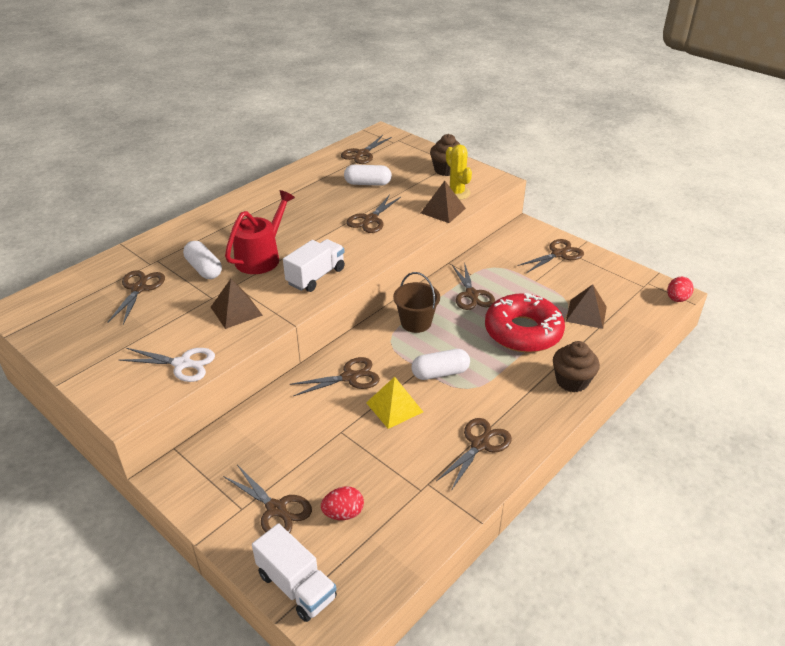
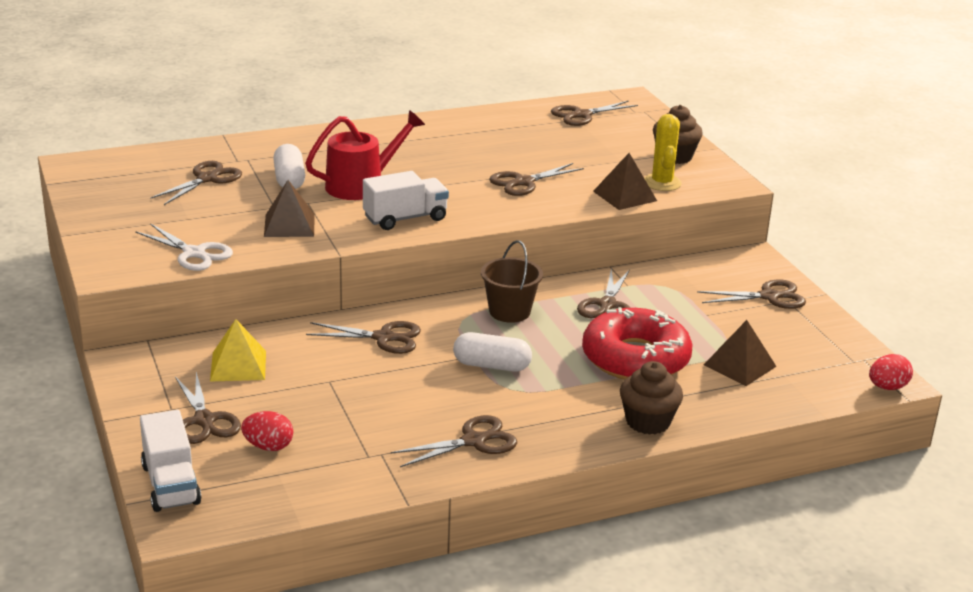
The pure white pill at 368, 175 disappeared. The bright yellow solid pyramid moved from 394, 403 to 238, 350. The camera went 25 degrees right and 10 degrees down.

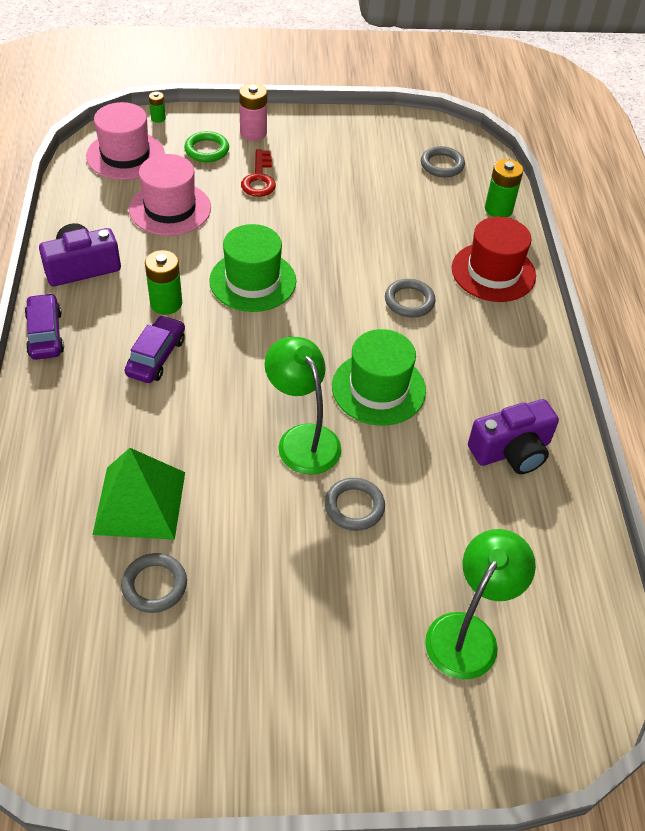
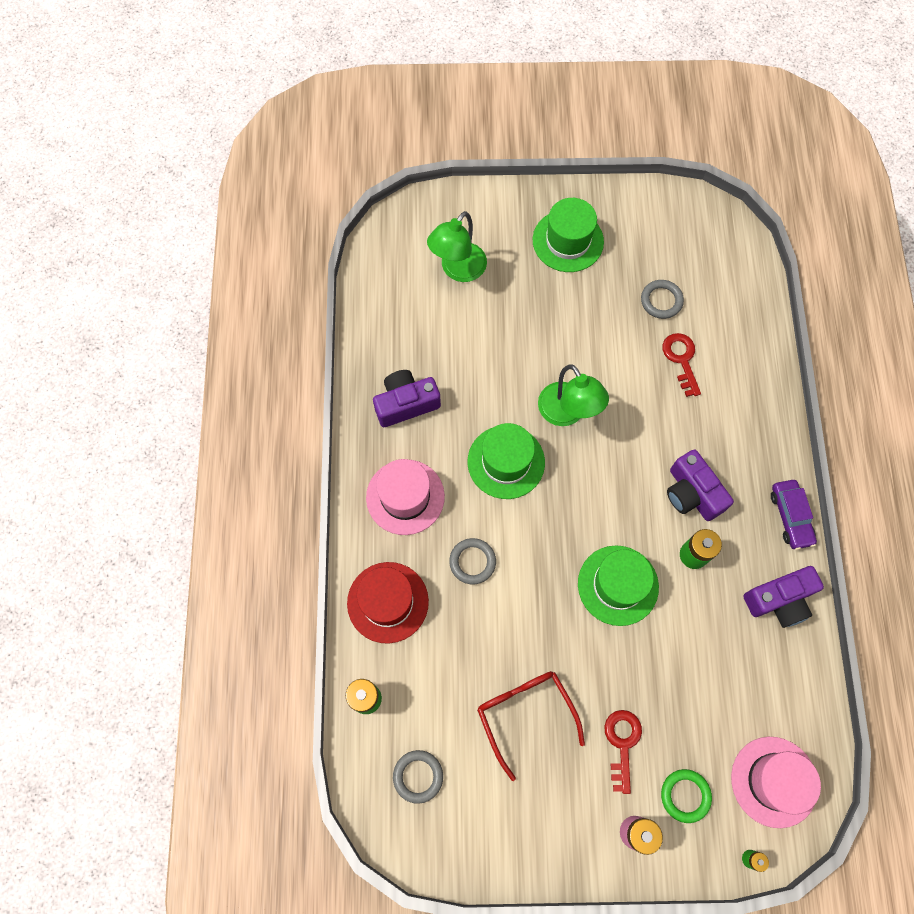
The ash-grey torus at 355, 504 disappeared. The red eyeglasses at 531, 726 appeared. The leaf-green hat at 568, 235 appeared. The pink hat moved from 170, 195 to 405, 497. The leaf-green solid pyramid at 138, 494 was replaced by the red key at 681, 365. The purple automobile at 155, 349 was replaced by the purple camera at 700, 485. The camera went 175 degrees left and 20 degrees up.

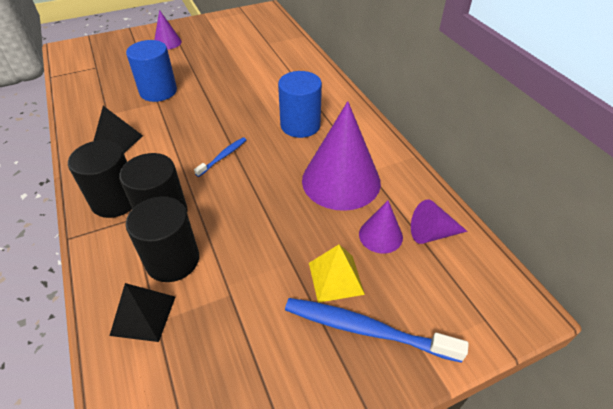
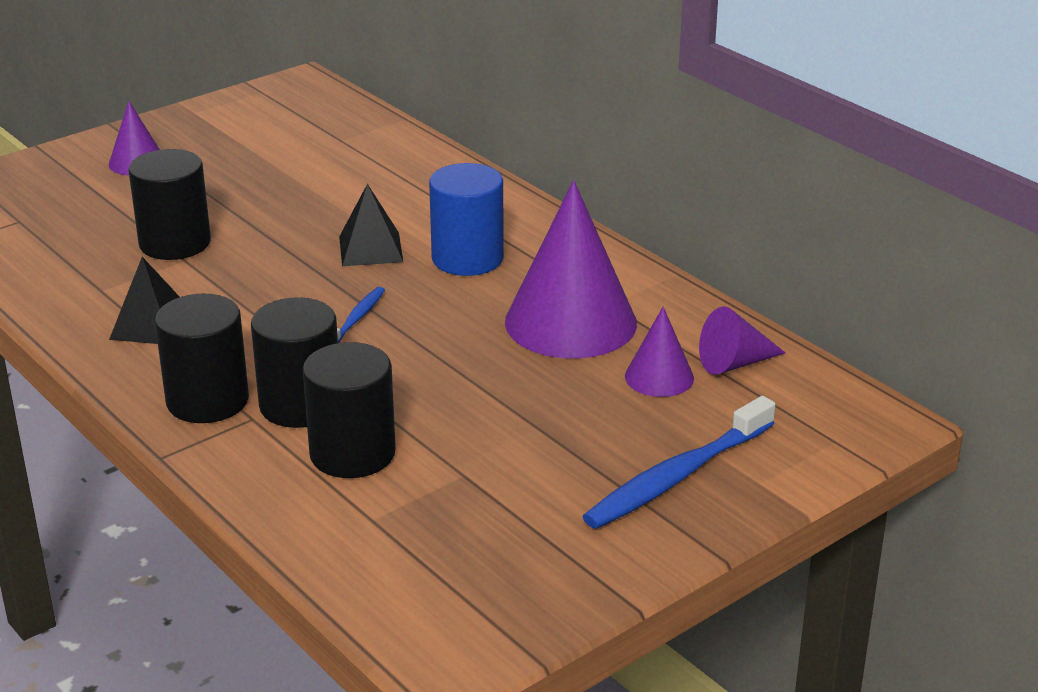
The bright yellow solid pyramid at 337, 273 disappeared. The jet-black solid pyramid moved from 142, 312 to 371, 225. The blue cylinder at 151, 71 became the jet-black cylinder at 169, 204. The blue tooth brush at 377, 330 turned 45 degrees counterclockwise. The camera went 15 degrees left and 15 degrees down.

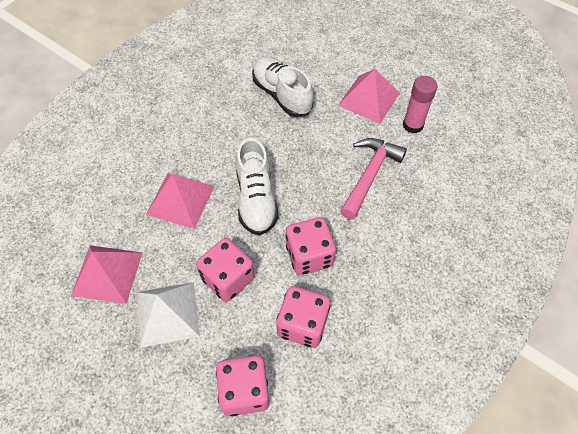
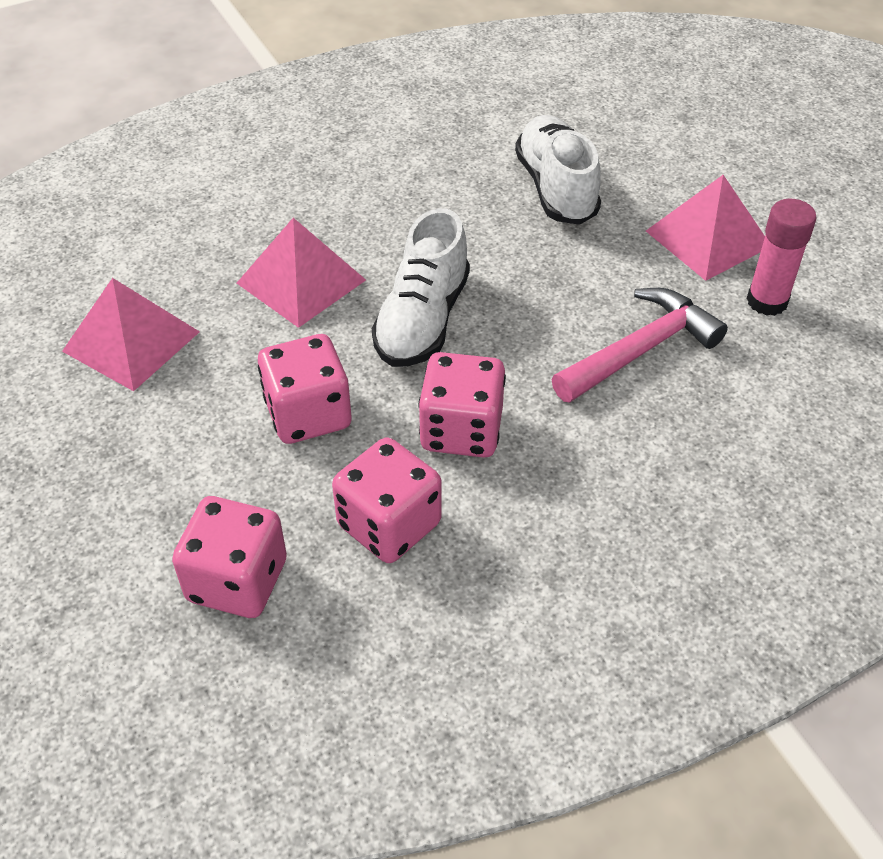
The pure white solid pyramid at 168, 315 disappeared. The camera went 25 degrees right and 10 degrees down.

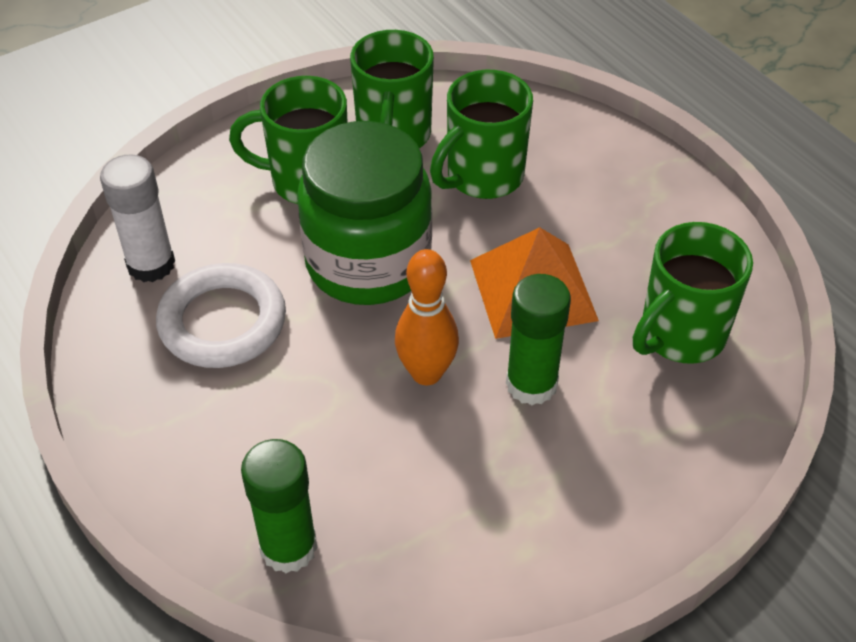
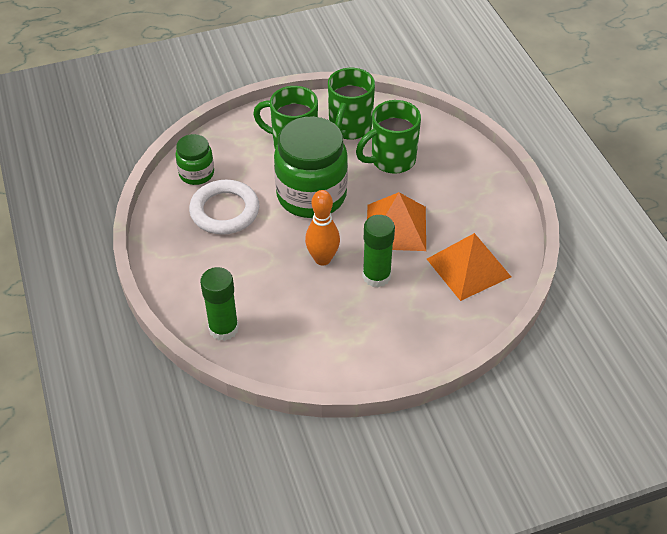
The pure white glue at 137, 218 was replaced by the leaf-green jar at 194, 159. The leaf-green mug at 693, 293 was replaced by the orange-coloured solid pyramid at 469, 267. The camera went 15 degrees right and 0 degrees up.

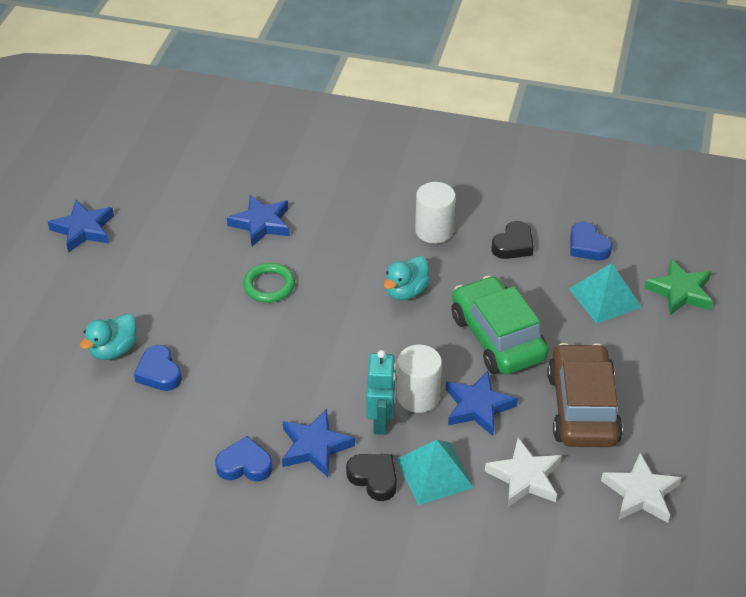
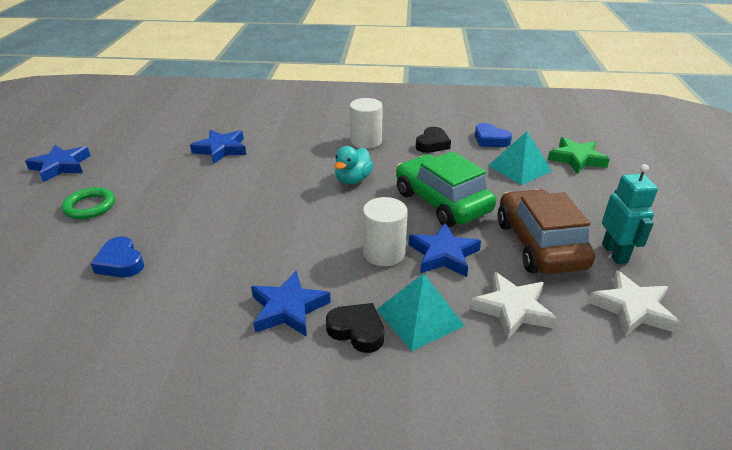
The aqua duck at 108, 337 disappeared. The blue heart at 244, 459 disappeared. The leaf-green torus moved from 269, 283 to 88, 203. The aqua robot figure moved from 381, 392 to 630, 214. The camera went 10 degrees left and 10 degrees down.

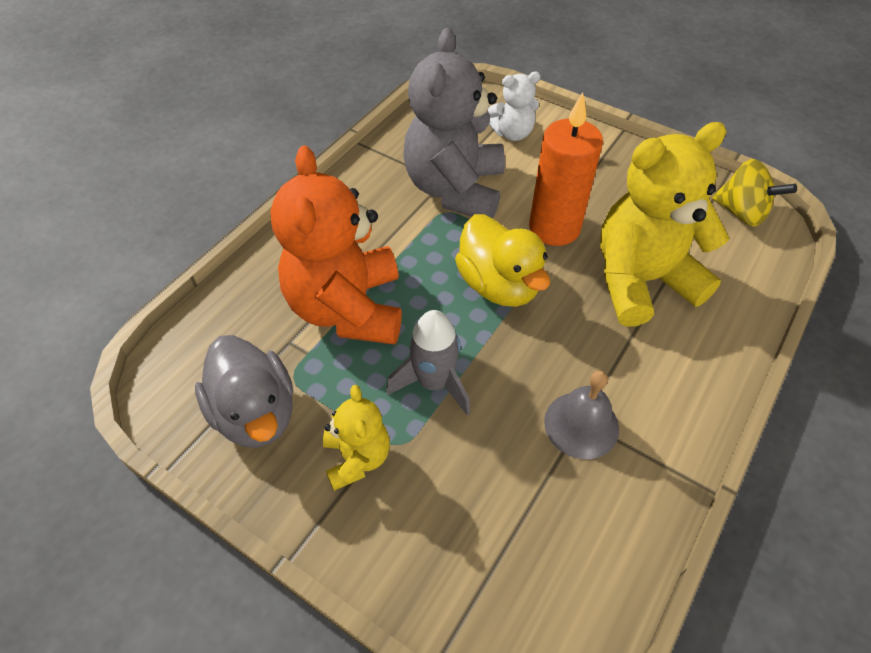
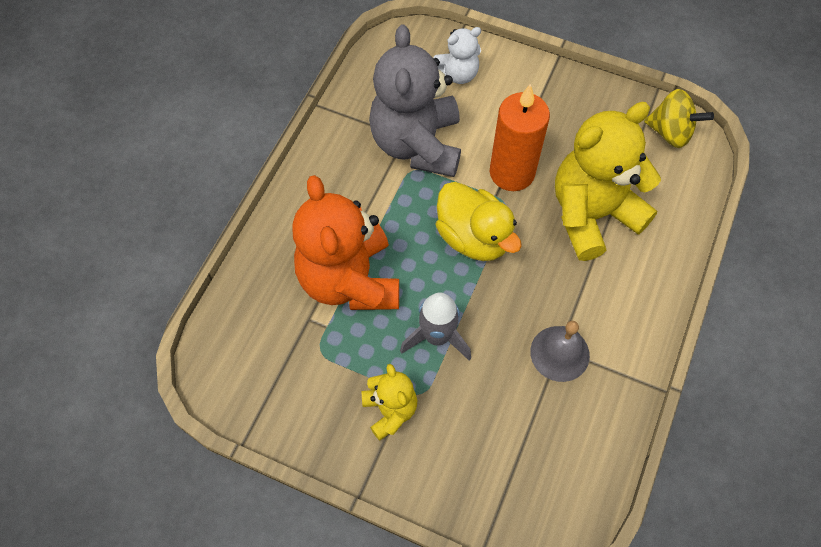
The ash-grey duck at 244, 391 disappeared. The camera went 10 degrees left and 10 degrees up.

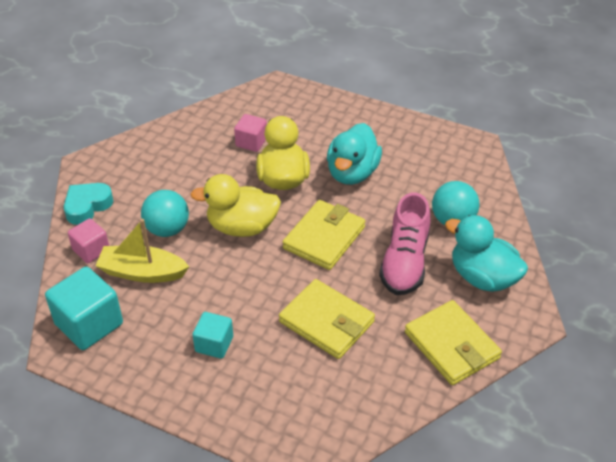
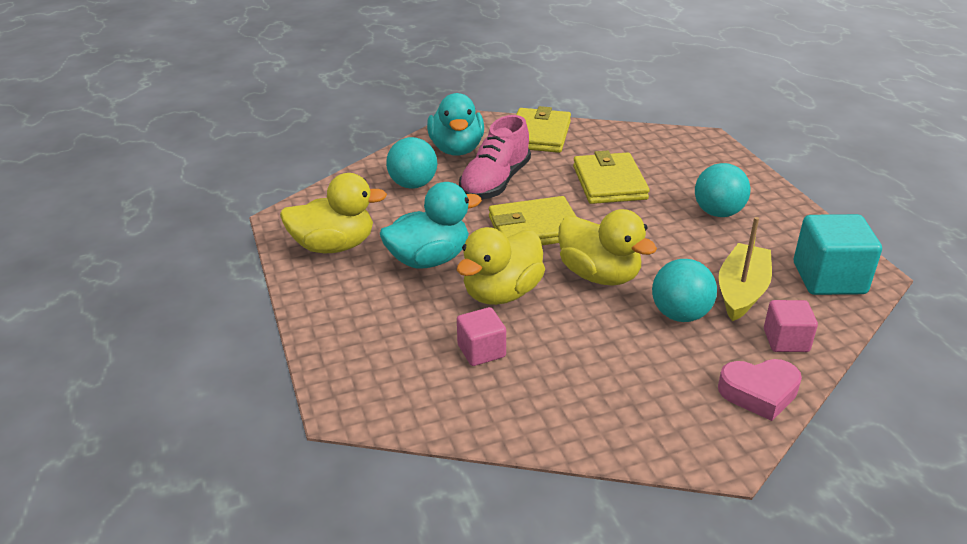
The bright yellow duck at 333, 213 appeared. The aqua cube at 212, 335 was replaced by the aqua play ball at 723, 190. The aqua heart at 88, 204 became the pink heart at 760, 390. The bright yellow toy boat at 142, 251 turned 120 degrees counterclockwise. The pink sneaker at 404, 243 turned 150 degrees clockwise. The camera went 135 degrees left and 10 degrees down.

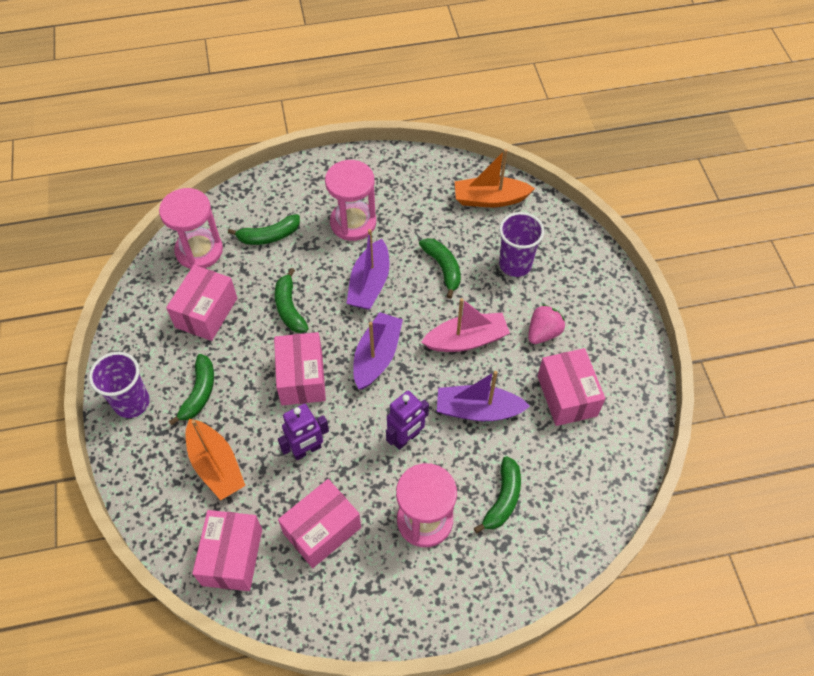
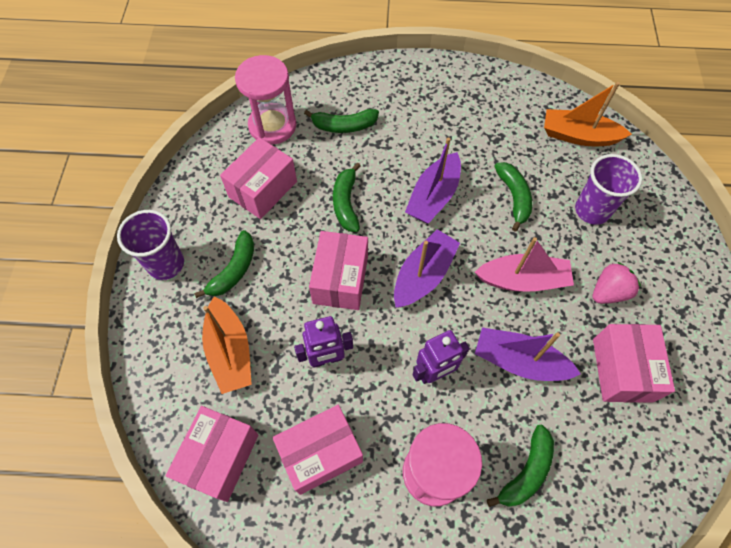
The pink sandglass at 350, 200 disappeared. The camera went 15 degrees right and 5 degrees up.

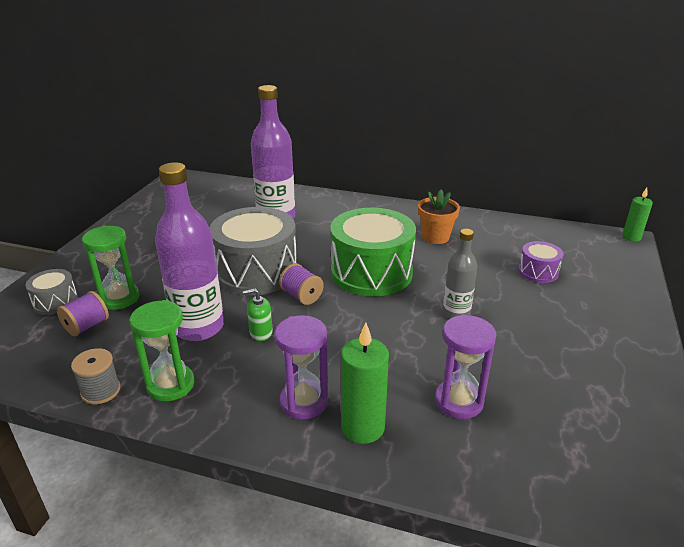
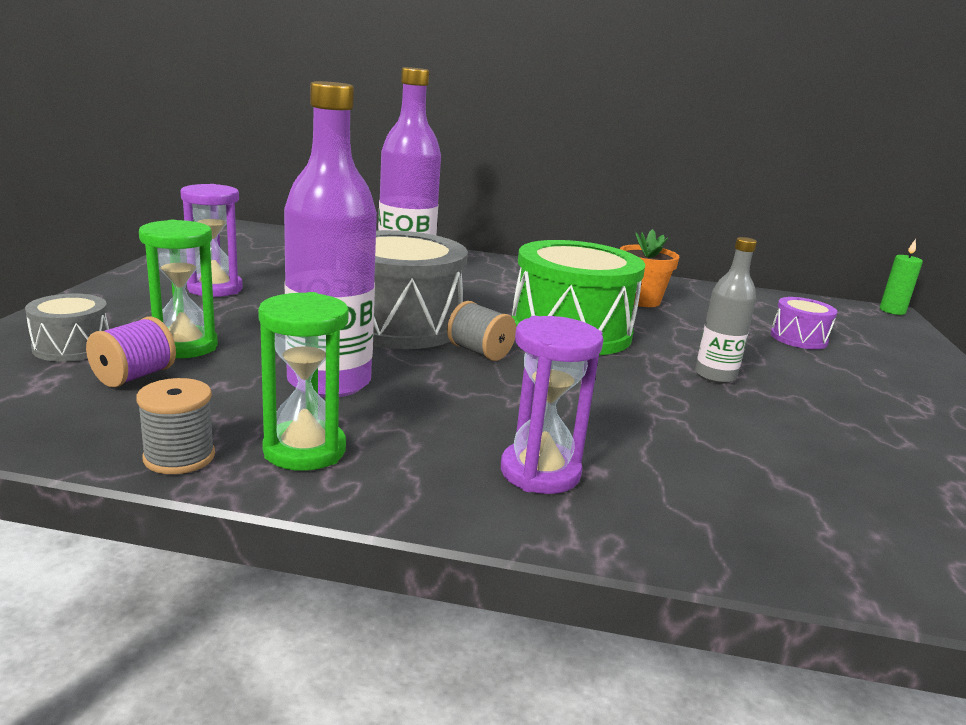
The leaf-green soap dispenser at 258, 314 disappeared. The leaf-green wax candle at 365, 383 disappeared. The purple sandglass moved from 465, 366 to 212, 240. The purple spool at 301, 284 became the ash-grey spool at 481, 331. The camera went 10 degrees left and 10 degrees down.

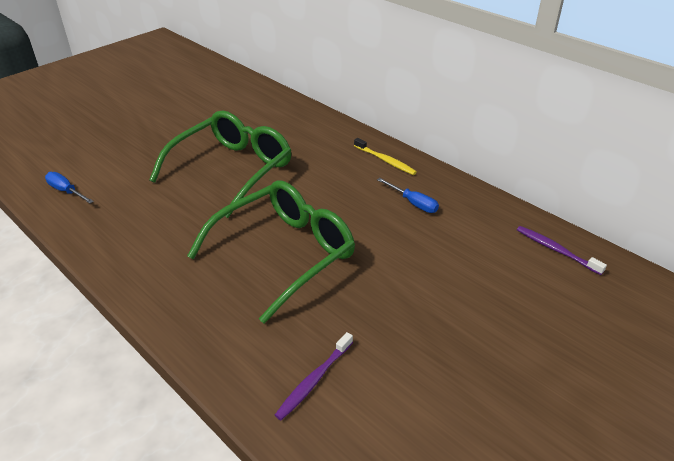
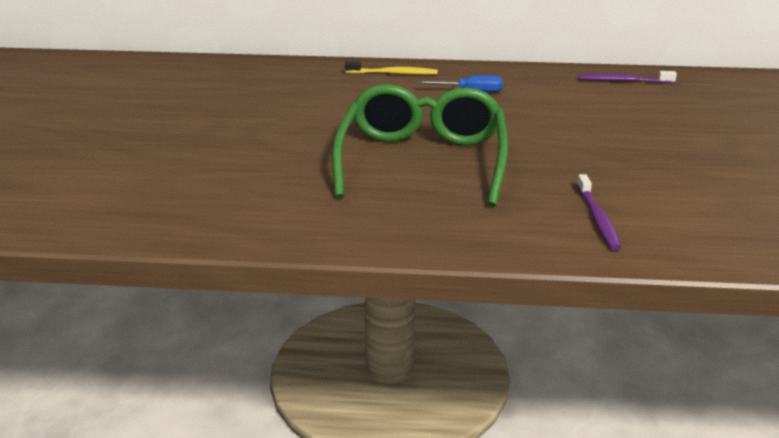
The blue flat screwdriver at 69, 187 disappeared. The leaf-green eyeglasses at 220, 164 disappeared. The camera went 40 degrees left and 10 degrees down.

